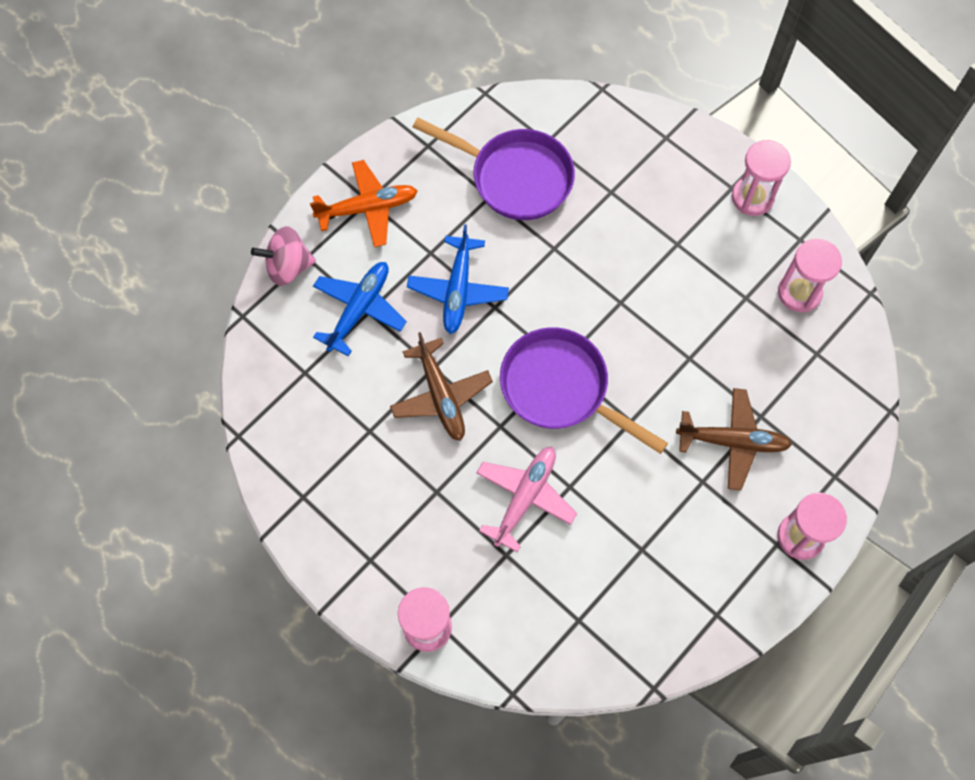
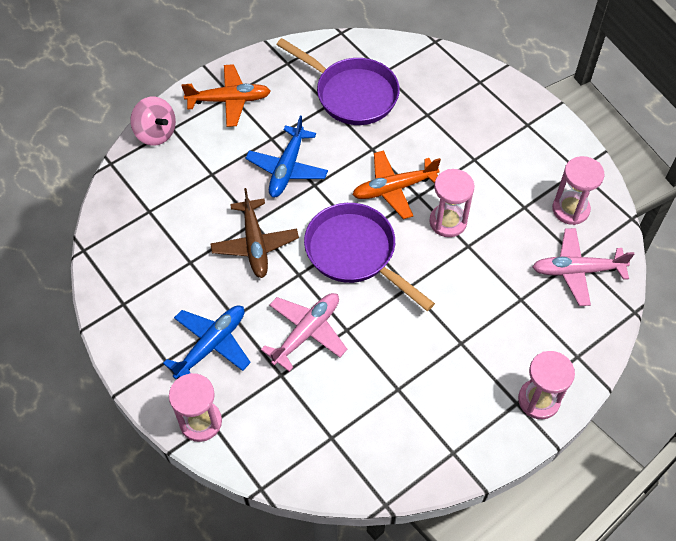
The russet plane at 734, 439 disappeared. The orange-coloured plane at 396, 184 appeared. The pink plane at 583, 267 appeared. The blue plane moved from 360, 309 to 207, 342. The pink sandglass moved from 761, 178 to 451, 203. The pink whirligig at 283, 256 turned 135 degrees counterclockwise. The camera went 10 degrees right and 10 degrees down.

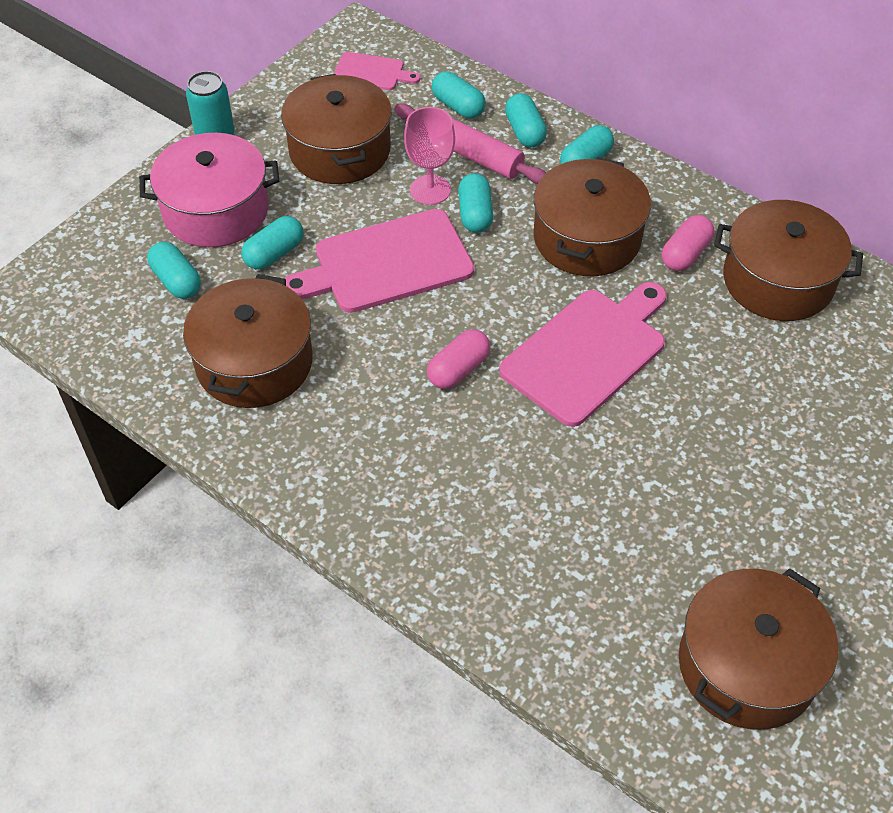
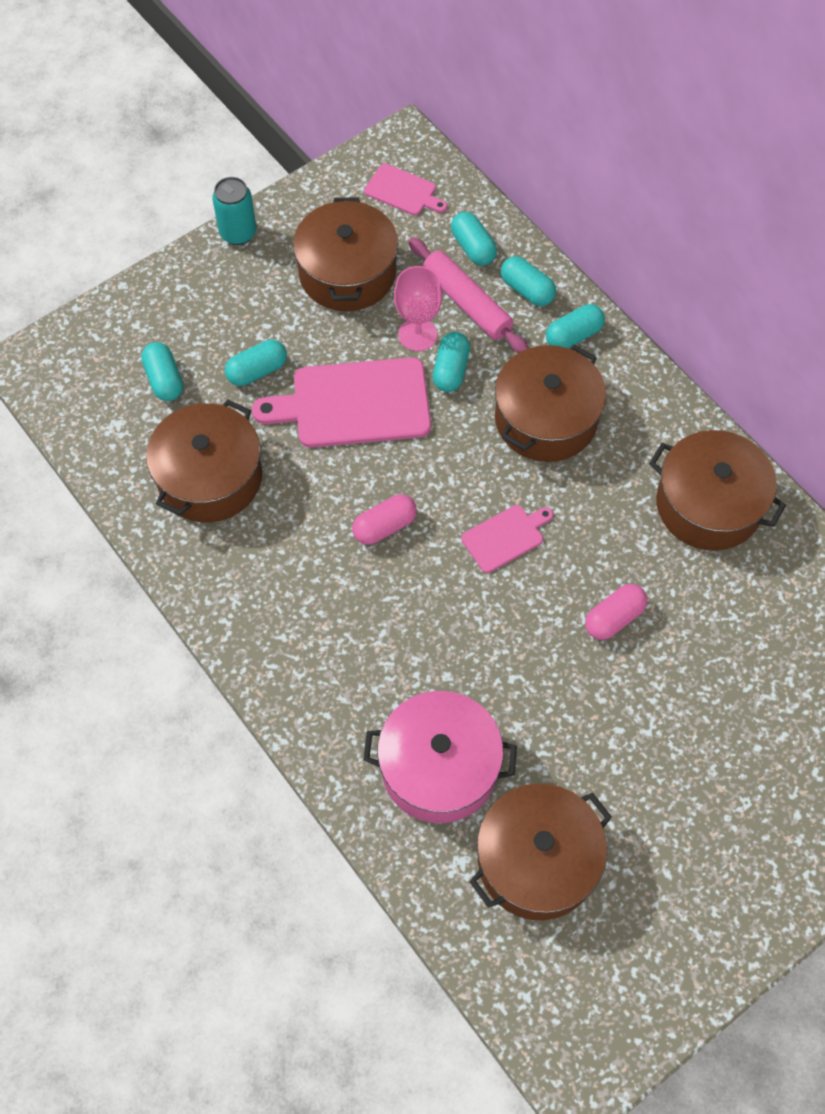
The pink stockpot moved from 209, 190 to 440, 757. The pink pill moved from 688, 243 to 616, 612. The aqua pill at 526, 120 turned 45 degrees counterclockwise. The pink chopping board at 583, 354 changed to 0.52 times the size. The camera went 15 degrees right and 10 degrees up.

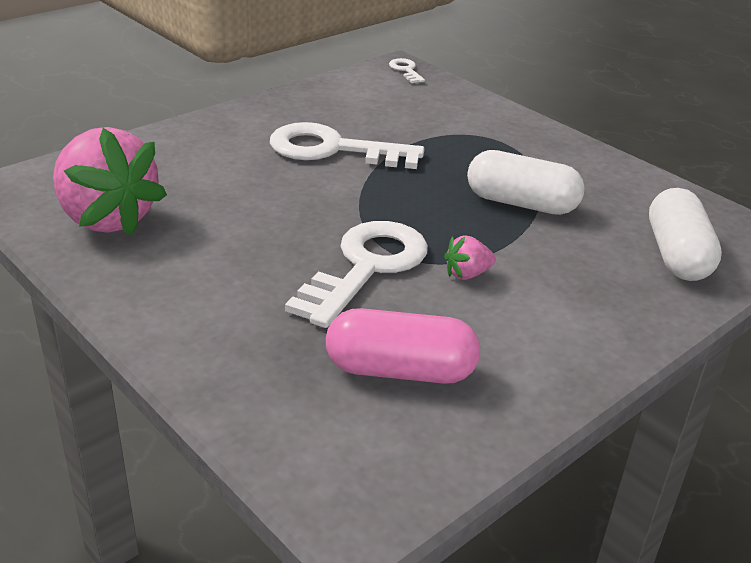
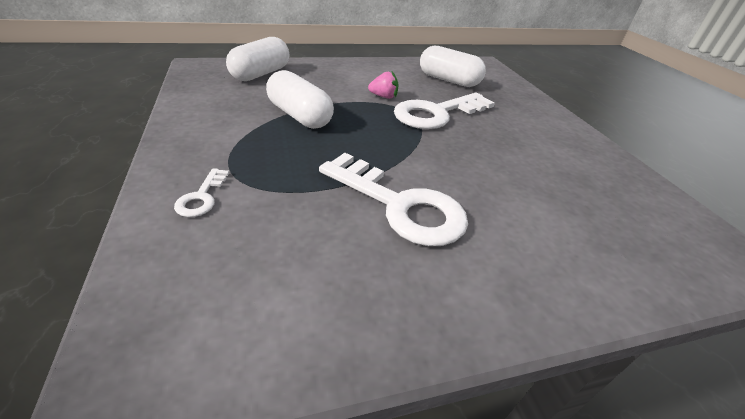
The pink toy strawberry at 110, 181 disappeared. The pure white key moved from 407, 70 to 201, 192. The pink pill at 403, 346 became the pure white pill at 453, 66. The camera went 155 degrees left and 5 degrees up.

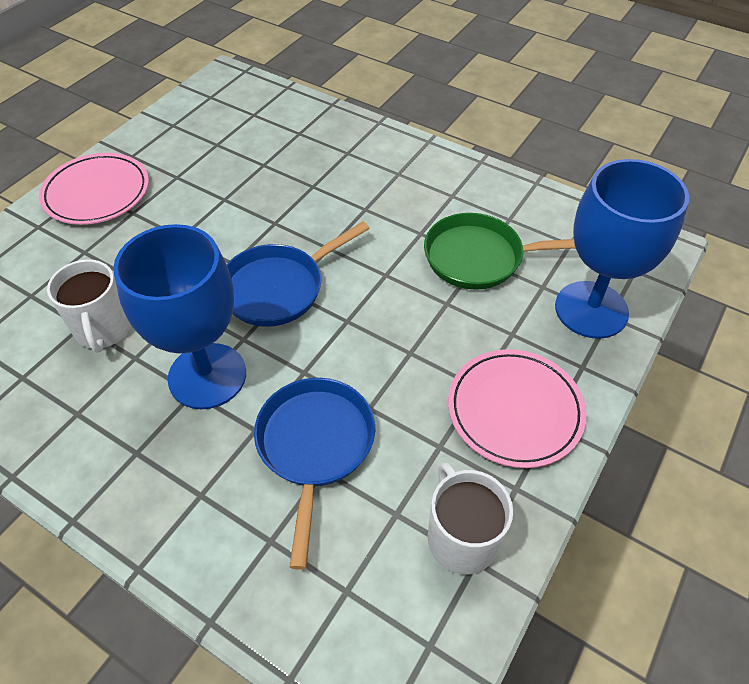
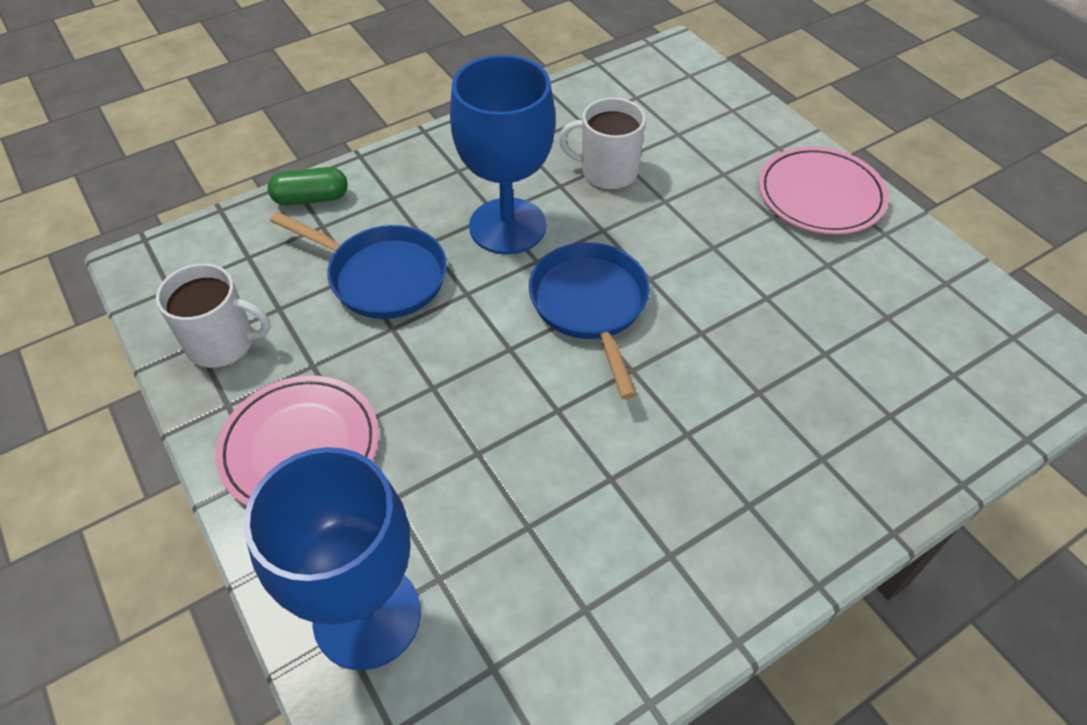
The leaf-green frying pan at 500, 251 disappeared. The leaf-green pill at 308, 186 appeared. The camera went 115 degrees right and 0 degrees up.

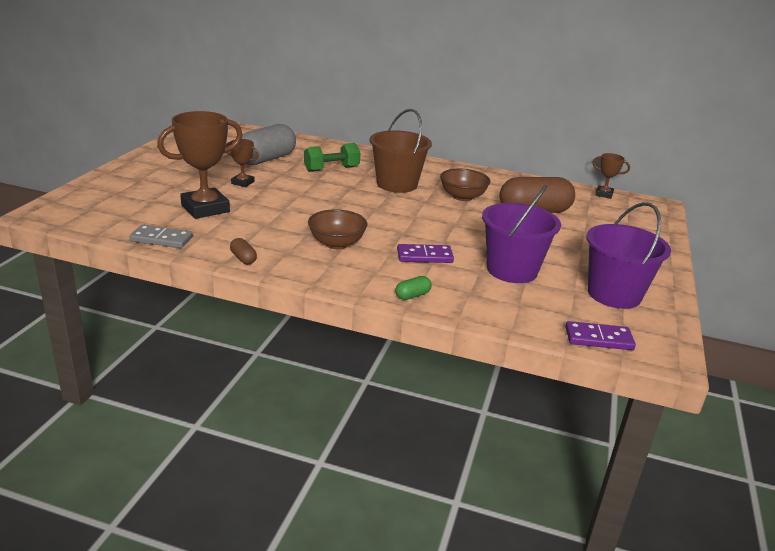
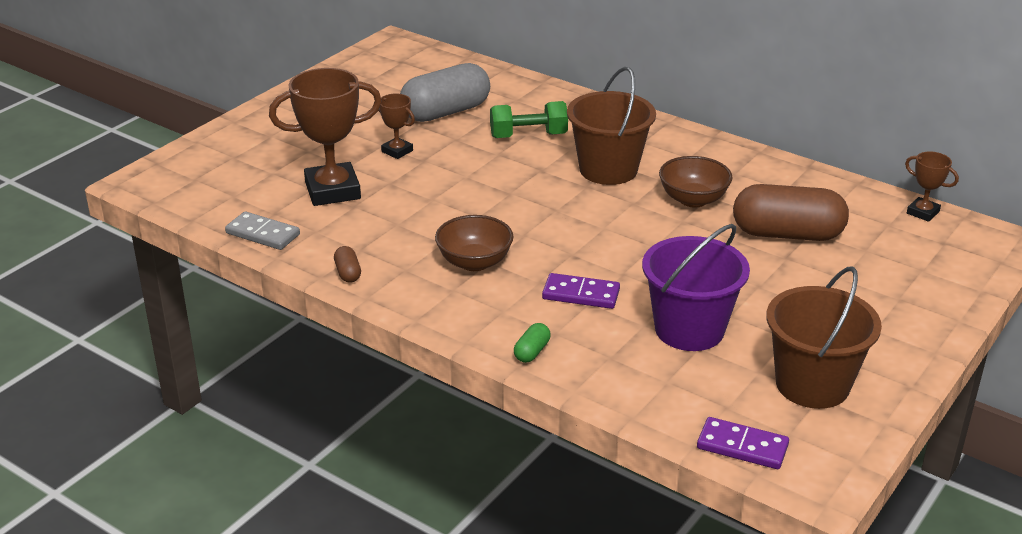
The purple pail at 628, 255 became the russet pail at 824, 337. The leaf-green pill at 413, 288 turned 45 degrees counterclockwise. The camera went 20 degrees right and 5 degrees up.

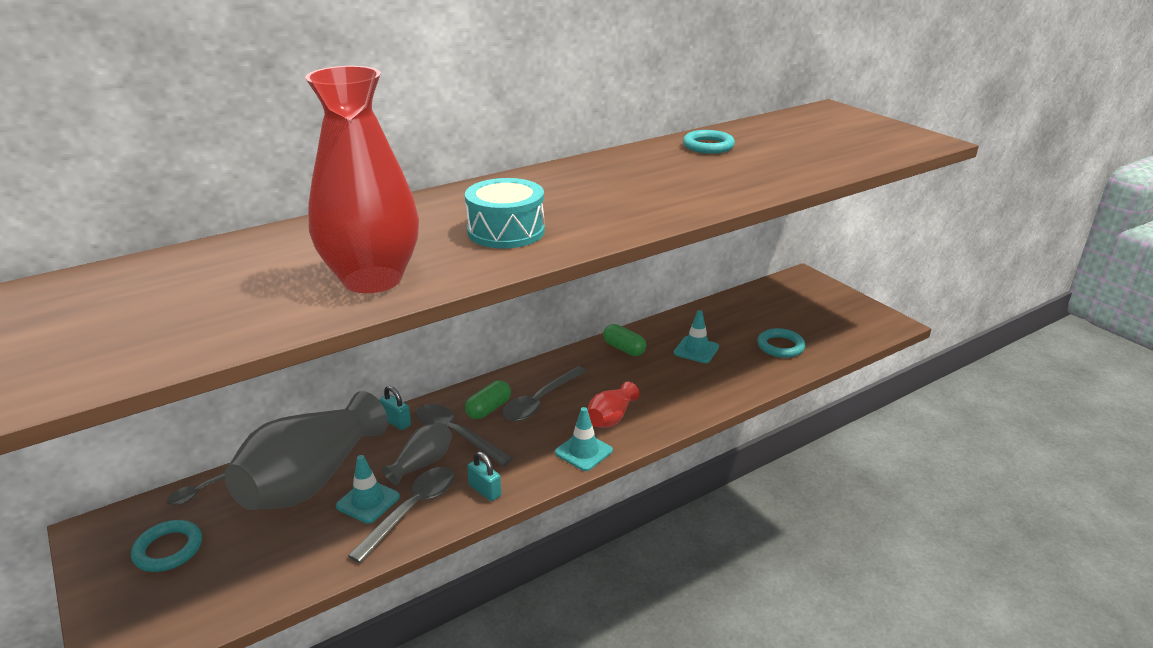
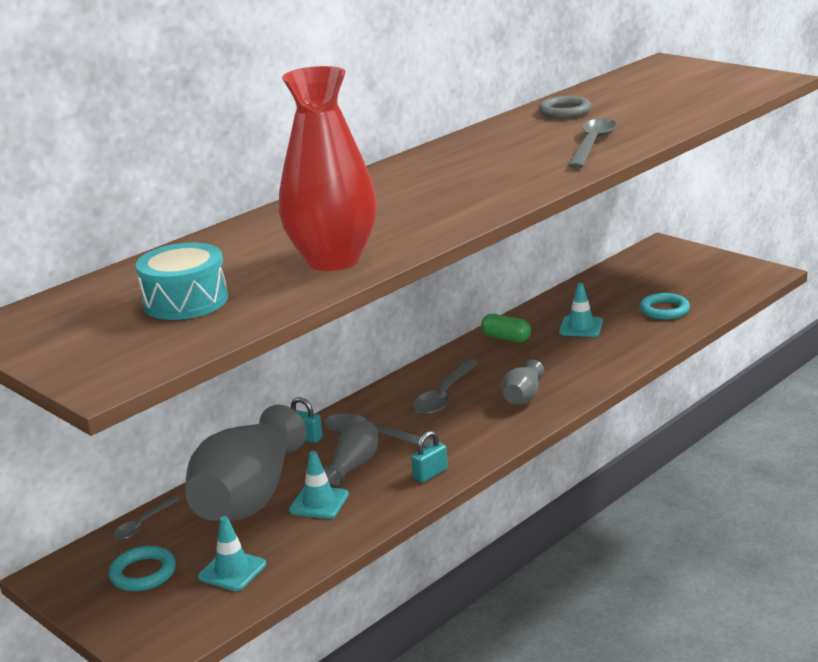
The leaf-green pill at 488, 399 disappeared. The ash-grey tablespoon moved from 401, 515 to 592, 143. The aqua snare drum moved from 505, 213 to 182, 281. The aqua road cone moved from 584, 439 to 232, 553. The red flower vase at 613, 405 became the ash-grey flower vase at 522, 382. The aqua torus at 709, 142 became the ash-grey torus at 565, 107. The aqua lock at 484, 476 turned 75 degrees counterclockwise. The camera went 10 degrees left and 5 degrees down.

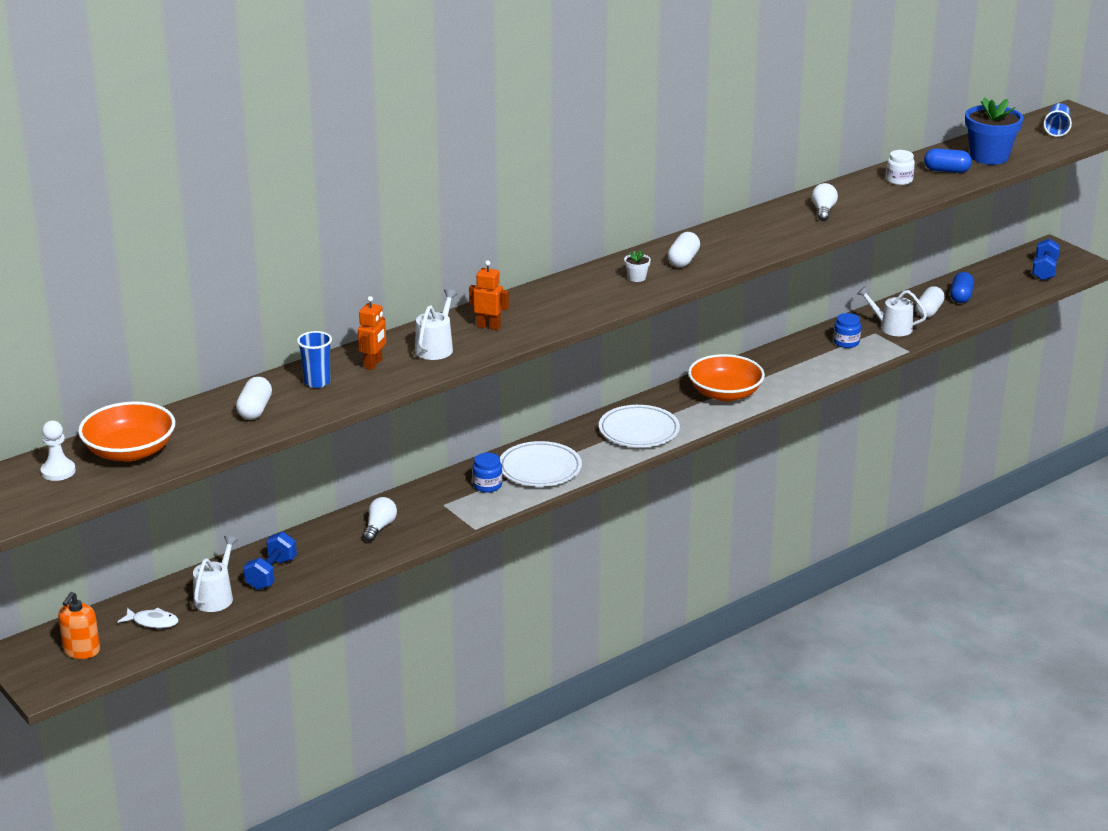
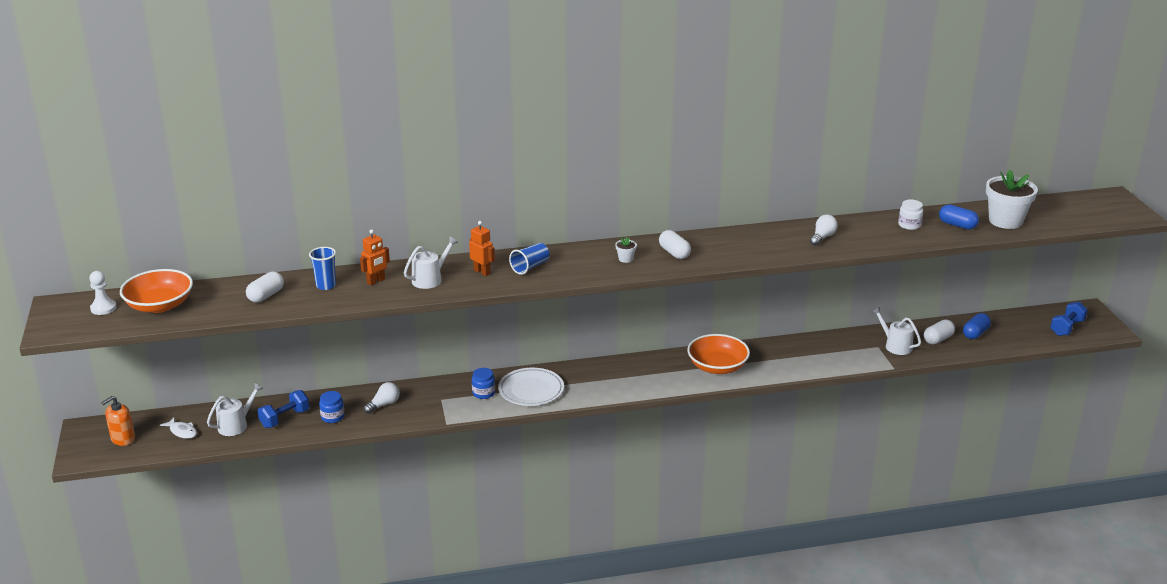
The pure white plate at 639, 426 disappeared. The blue jar moved from 847, 330 to 332, 407. The blue beaker moved from 1057, 120 to 529, 259. The blue plant pot at 994, 131 became the pure white plant pot at 1012, 199. The pure white pill at 684, 249 turned 75 degrees counterclockwise. The camera went 25 degrees right and 0 degrees up.

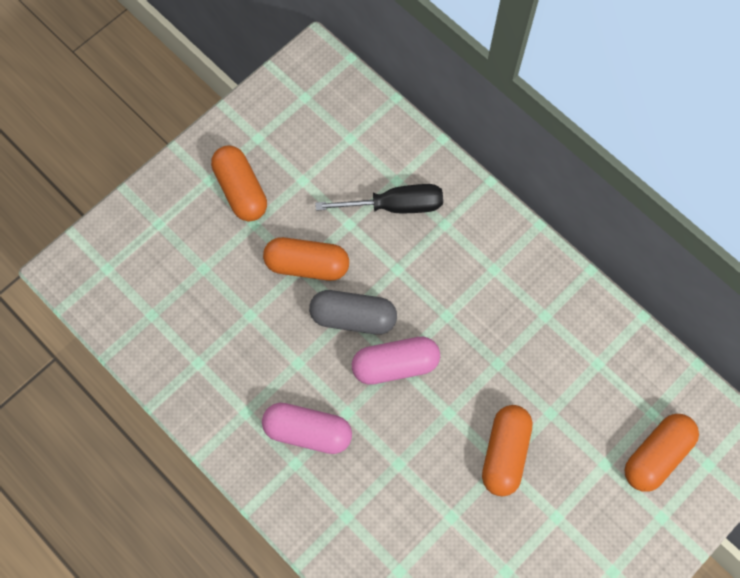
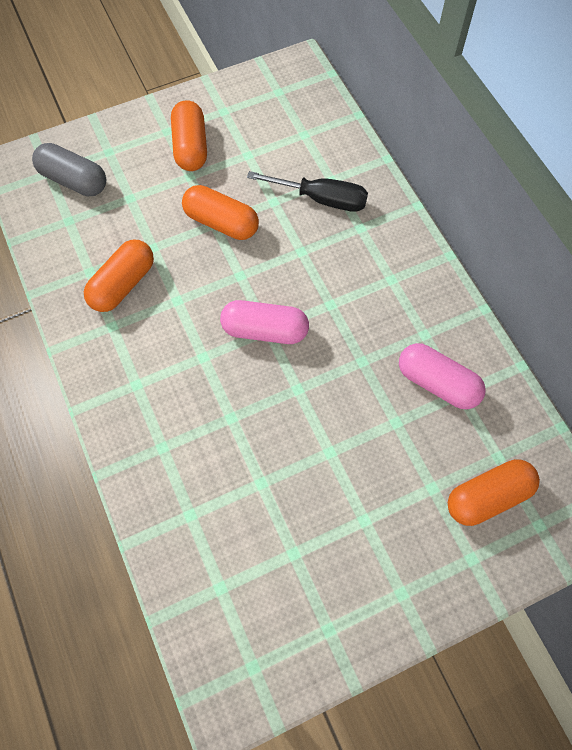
The pink pill moved from 307, 428 to 442, 376. The ash-grey pill moved from 353, 312 to 69, 169. The orange-coloured pill moved from 507, 451 to 119, 276. The camera went 20 degrees right and 5 degrees down.

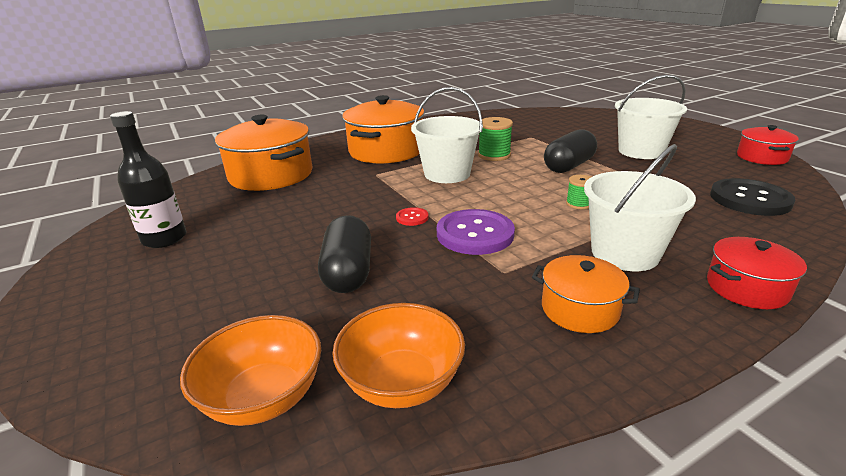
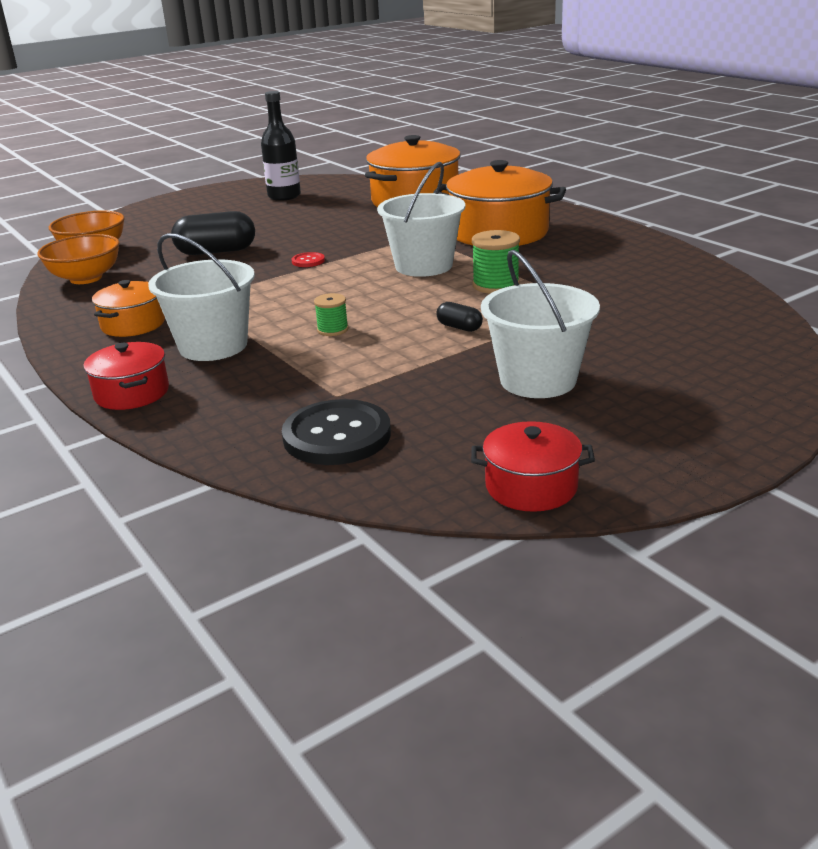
The purple shirt button at 476, 232 disappeared. The jet-black pill at 570, 151 changed to 0.50 times the size. The camera went 85 degrees right and 0 degrees up.

